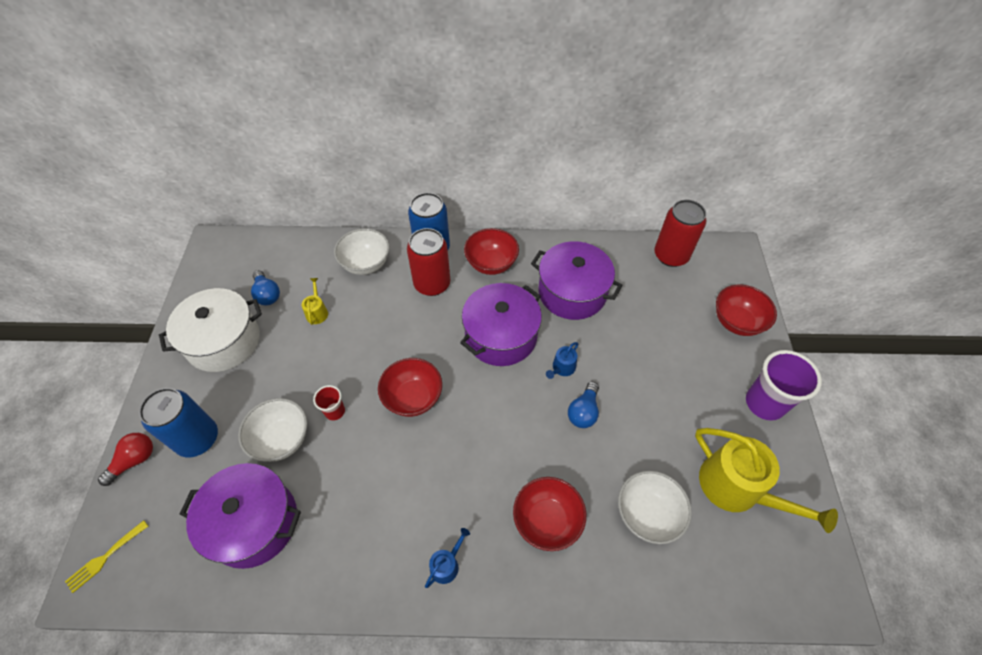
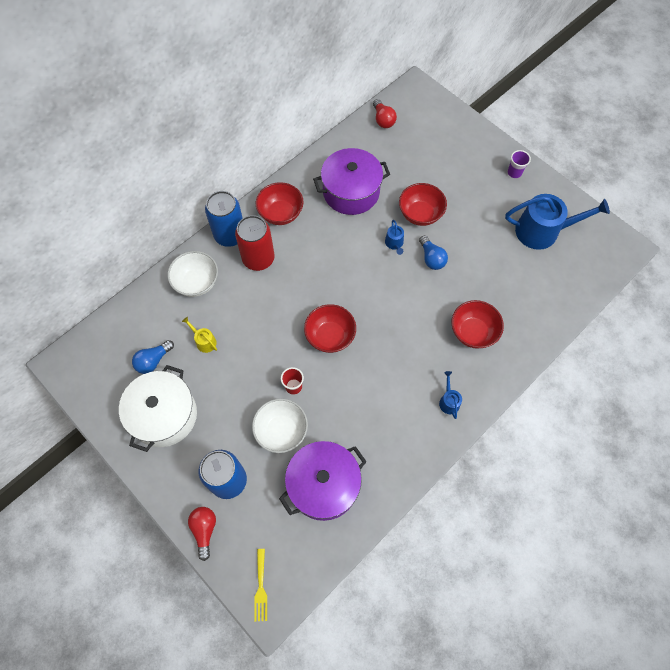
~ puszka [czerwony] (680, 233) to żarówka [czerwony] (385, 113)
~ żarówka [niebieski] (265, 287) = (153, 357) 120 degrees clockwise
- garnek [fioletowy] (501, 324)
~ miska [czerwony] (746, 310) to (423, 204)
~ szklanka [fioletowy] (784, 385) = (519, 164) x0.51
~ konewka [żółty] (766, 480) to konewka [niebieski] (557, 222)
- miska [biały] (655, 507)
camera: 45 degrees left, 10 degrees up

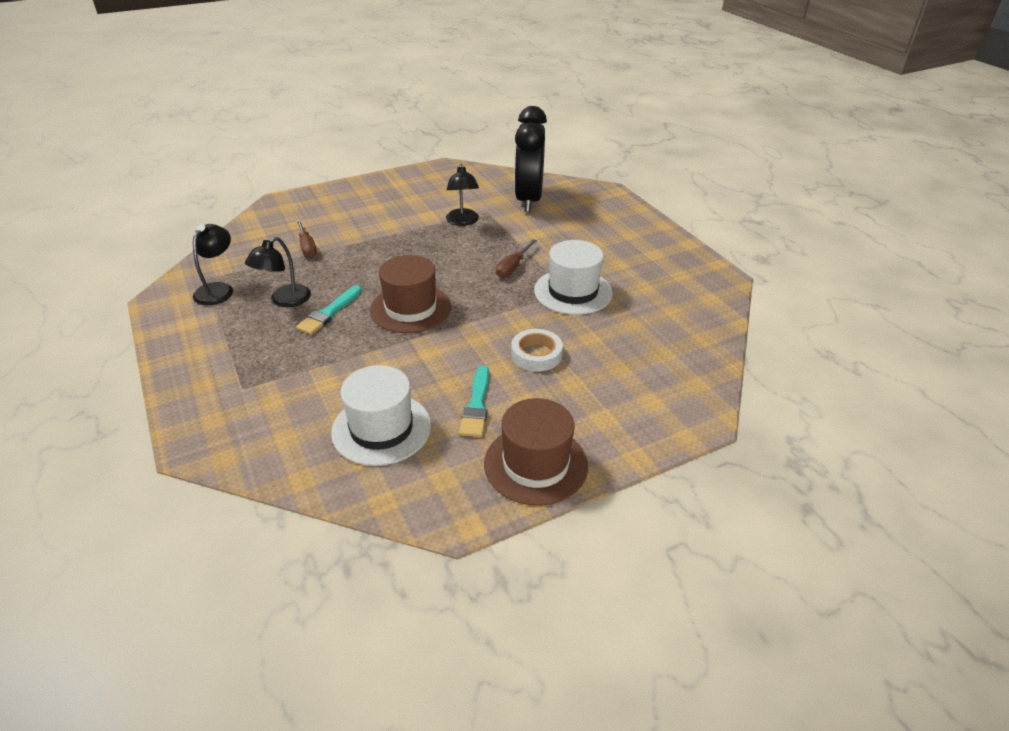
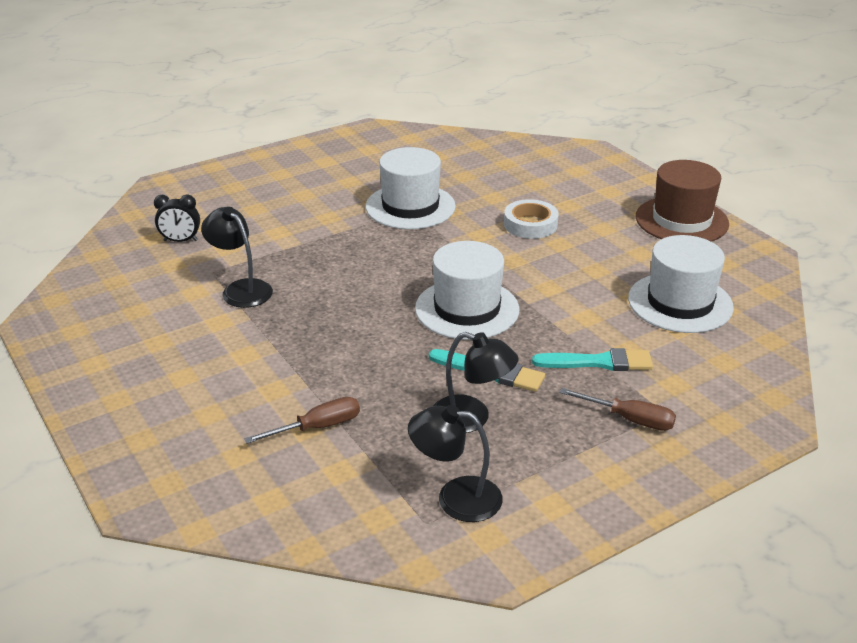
~ budzik [czarny] (530, 159) = (177, 218) x0.41
~ lampka [czarny] (462, 194) = (237, 257) 120 degrees counterclockwise
~ śrubokręt [brązowy] (516, 258) to (617, 409)
~ kapelusz [brązowy] (410, 294) to kapelusz [biały] (467, 290)
~ pędzel [turkusowy] (474, 401) to (592, 359)
camera: 95 degrees left, 5 degrees down

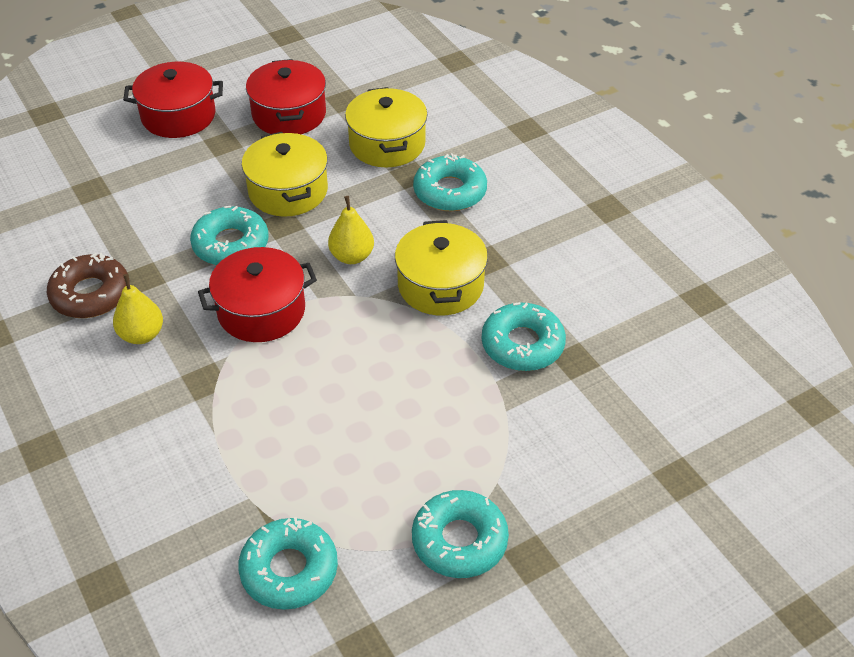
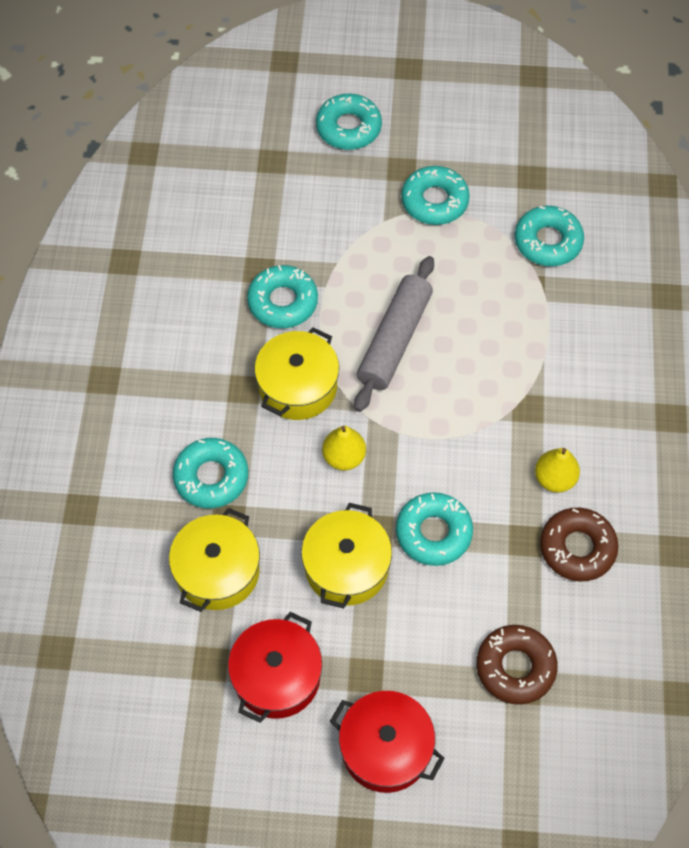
- garnek [czerwony] (257, 294)
+ donut [turkusowy] (349, 122)
+ wałek do ciasta [szary] (394, 334)
+ donut [brązowy] (517, 665)
camera: 145 degrees left, 15 degrees up

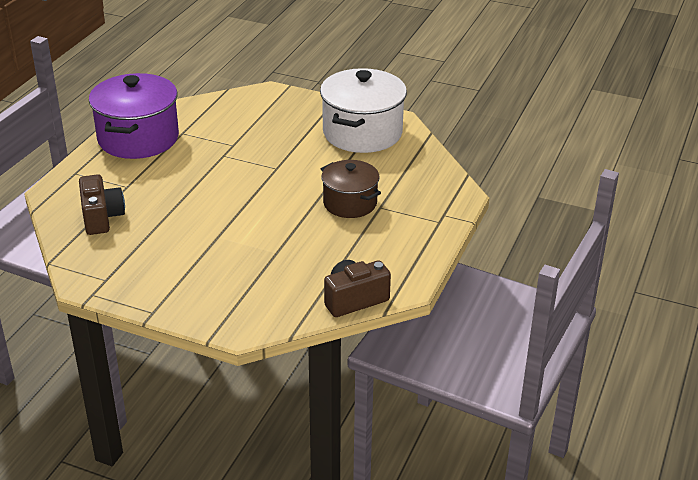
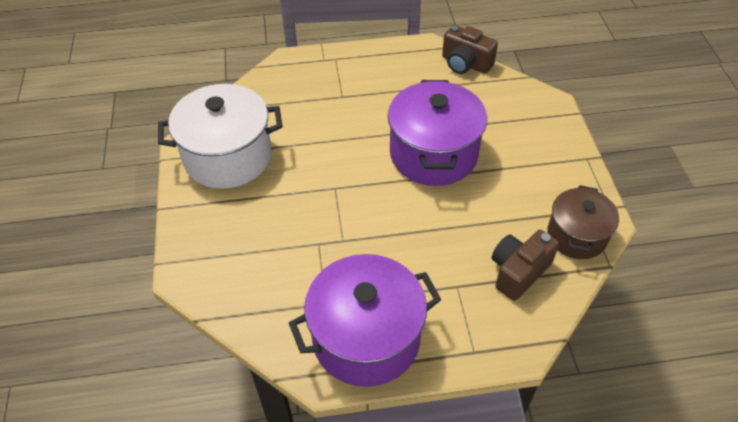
~ garnek [brązowy] (351, 189) to (583, 222)
+ garnek [fioletowy] (437, 133)
camera: 120 degrees left, 15 degrees up

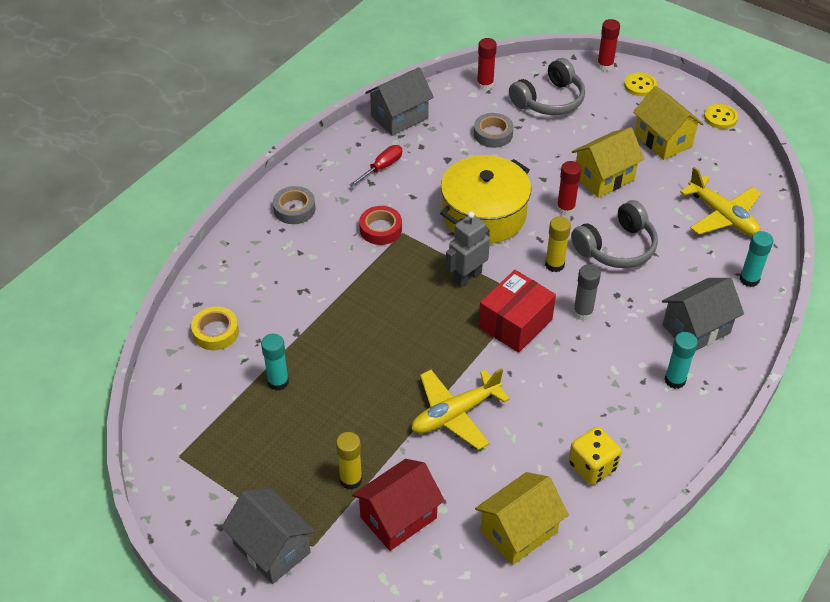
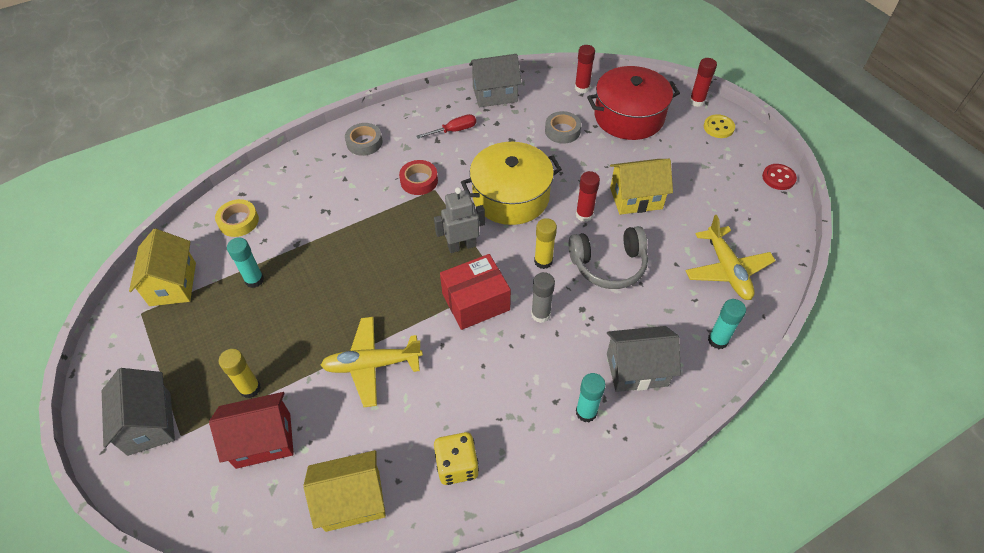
~ słuchawki [szary] (547, 86) to garnek [czerwony] (633, 103)
~ domek [żółty] (668, 123) to (162, 267)
~ guzik [żółty] (721, 116) to guzik [czerwony] (779, 177)
camera: 25 degrees right, 5 degrees up

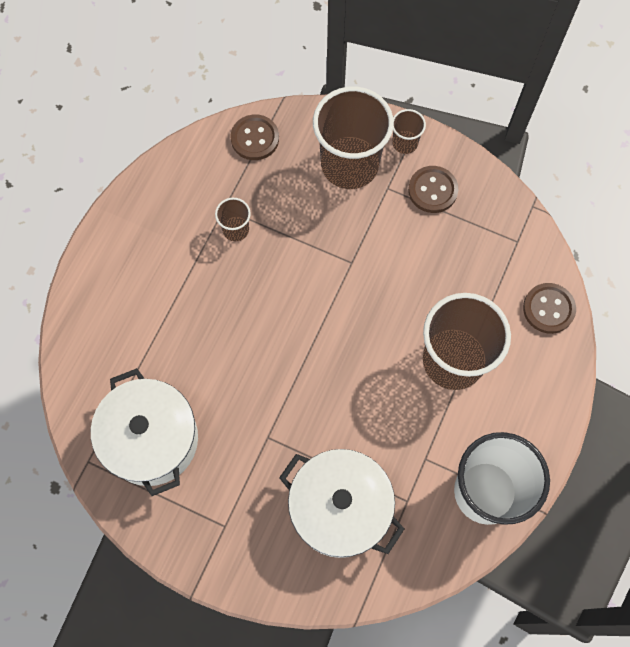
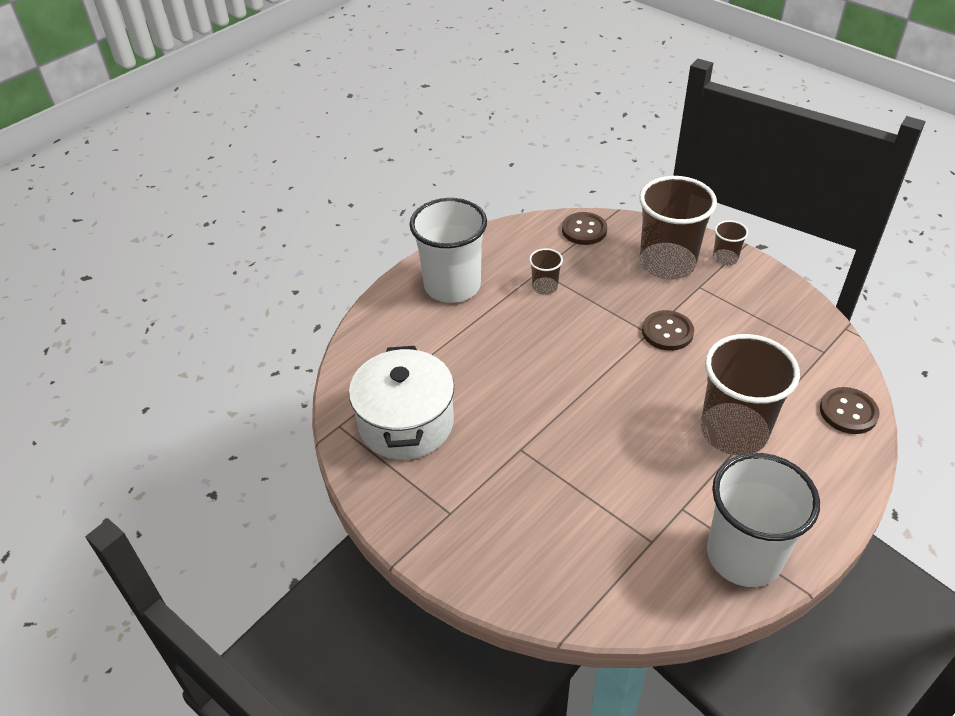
~ guzik [brązowy] (433, 189) to (668, 330)
- garnek [biały] (341, 503)
+ szklanka [biały] (448, 250)
camera: 20 degrees right, 25 degrees down

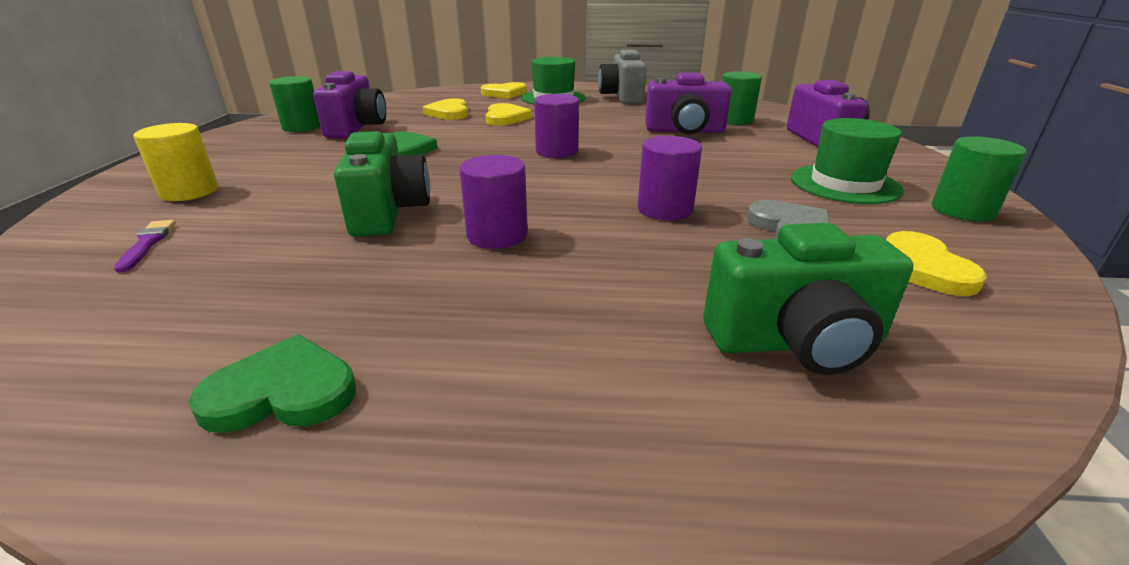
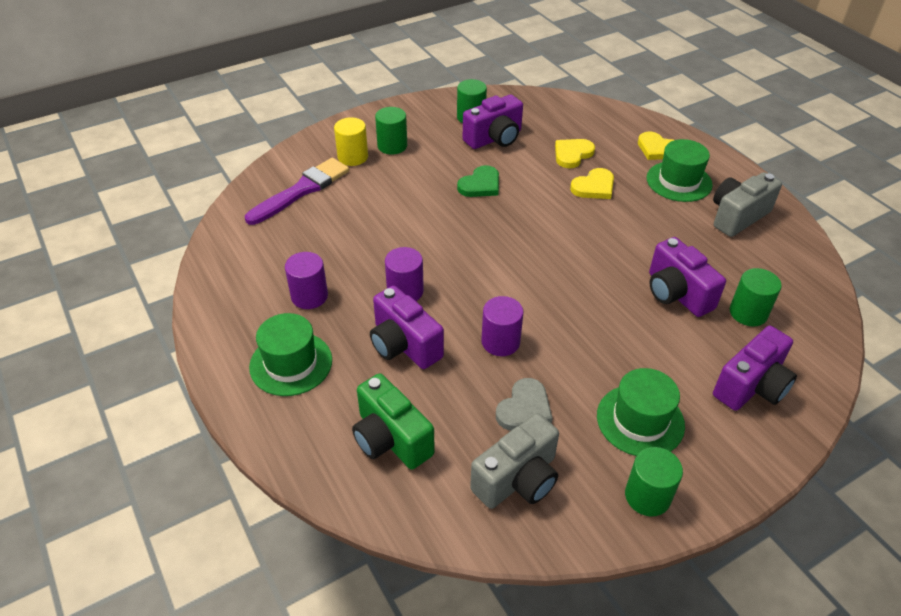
~ walec [fioletowy] (556, 126) to (306, 280)
- aparat fotograficzny [zielony] (382, 184)
~ pędzel [fioletowy] (145, 246) = (297, 191) x2.31
~ serce [żółty] (936, 263) to aparat fotograficzny [szary] (514, 461)
- serce [zielony] (272, 384)
+ walec [zielony] (391, 131)
+ aparat fotograficzny [fioletowy] (407, 327)
+ kapelusz [zielony] (290, 354)
camera: 55 degrees right, 15 degrees up

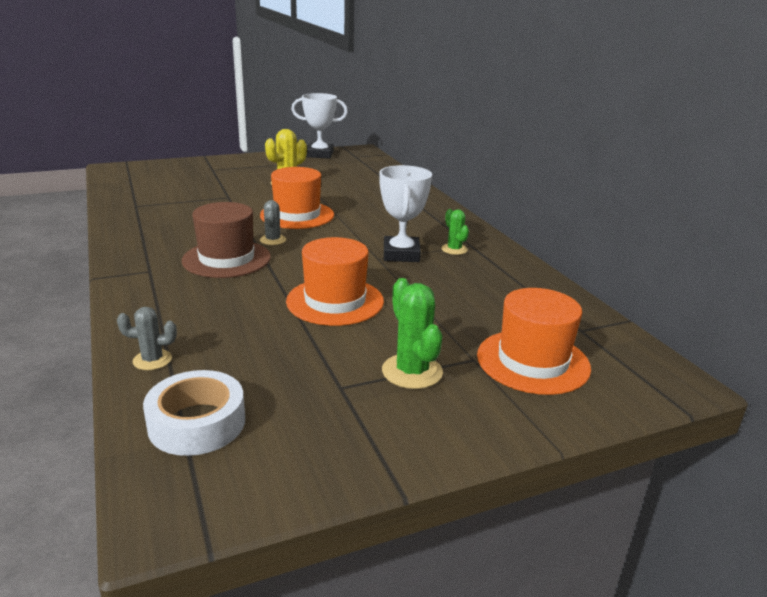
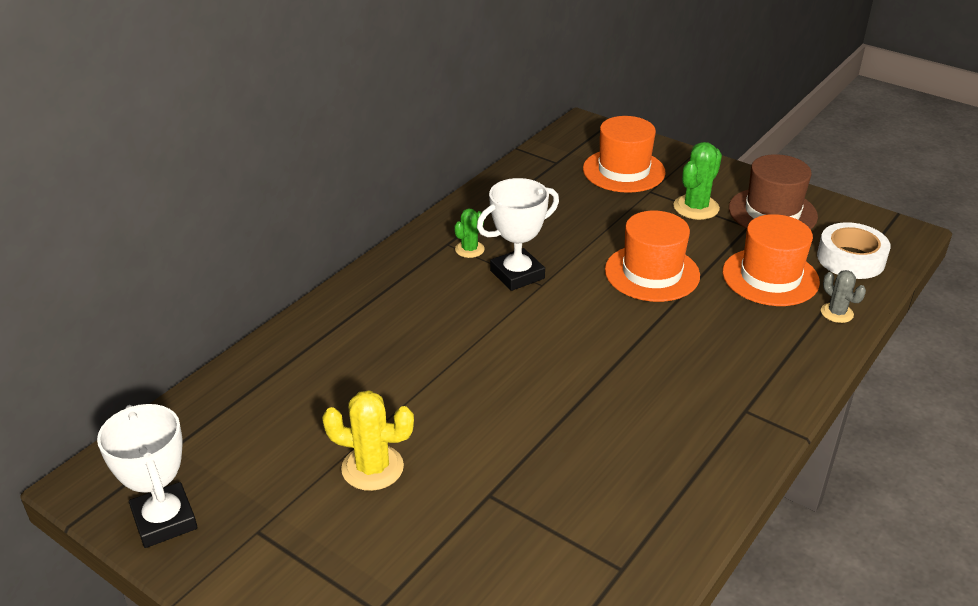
~ kapelusz [pomarańczowy] (297, 198) to (771, 260)
- kaktus [szary] (273, 222)
~ kapelusz [brązowy] (226, 240) to (773, 192)
camera: 120 degrees left, 10 degrees up

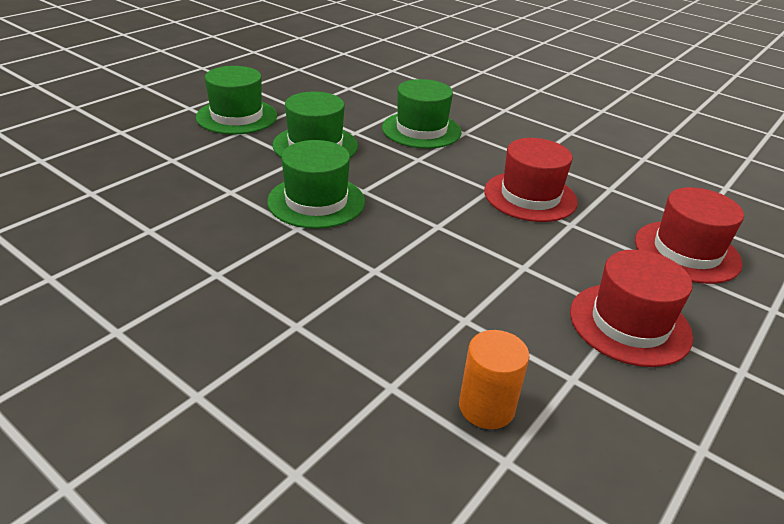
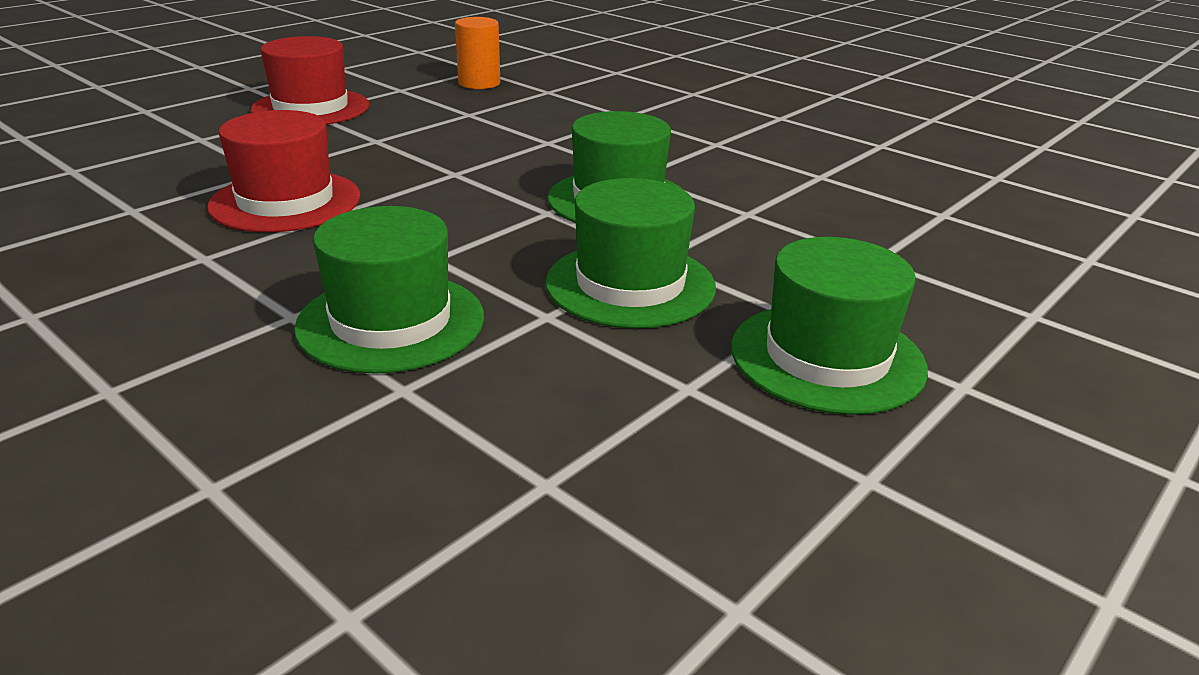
- kapelusz [czerwony] (689, 235)
camera: 175 degrees left, 5 degrees down

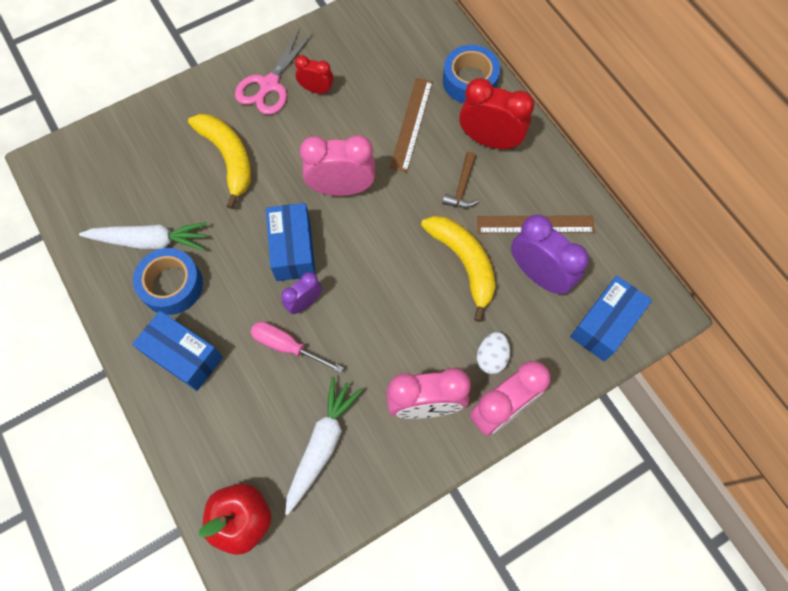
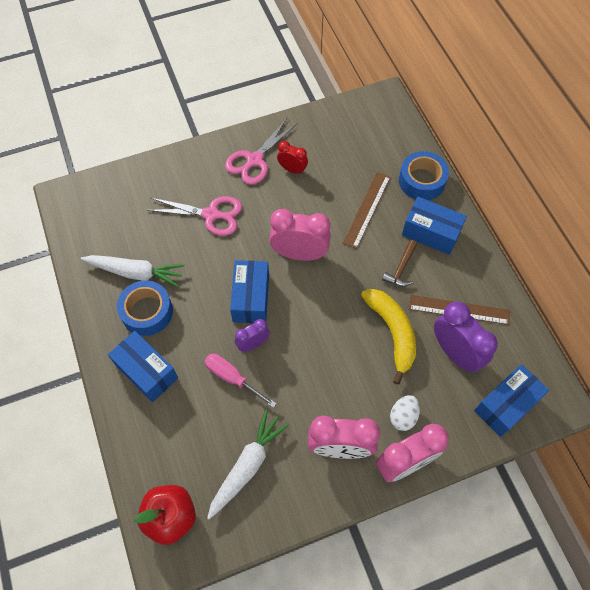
~ budzik [czerwony] (496, 114) to pudełko [niebieski] (434, 226)
~ banan [żółty] (219, 161) to nożyczki [różowy] (194, 216)
camera: 10 degrees right, 5 degrees down

